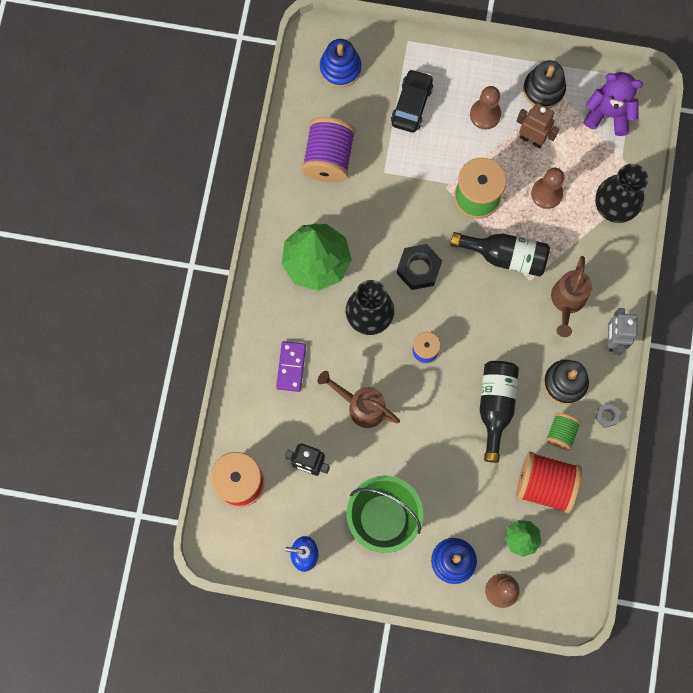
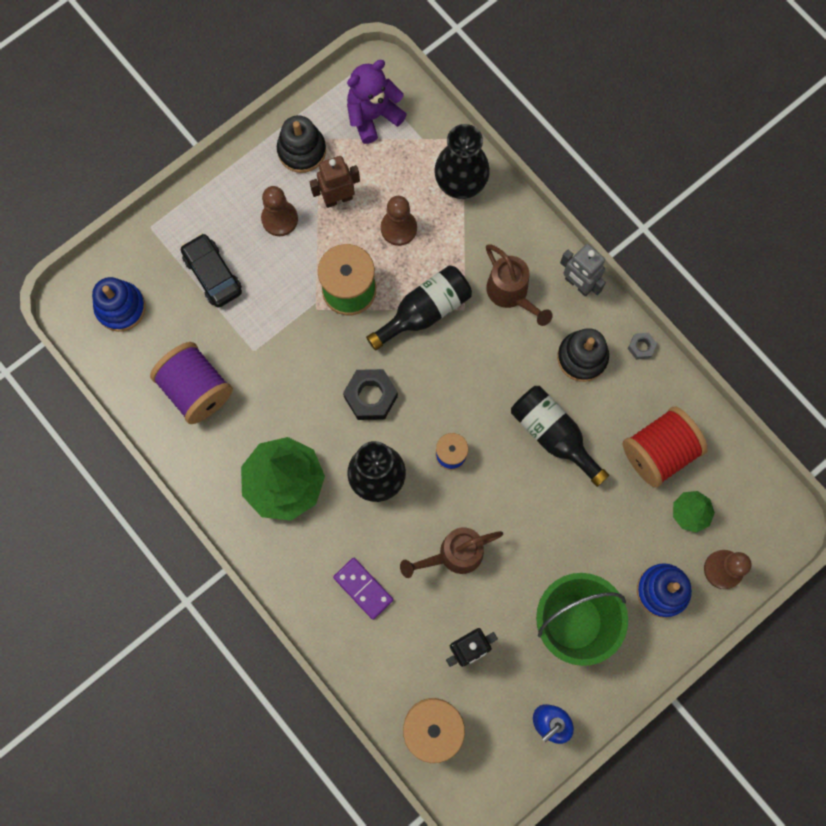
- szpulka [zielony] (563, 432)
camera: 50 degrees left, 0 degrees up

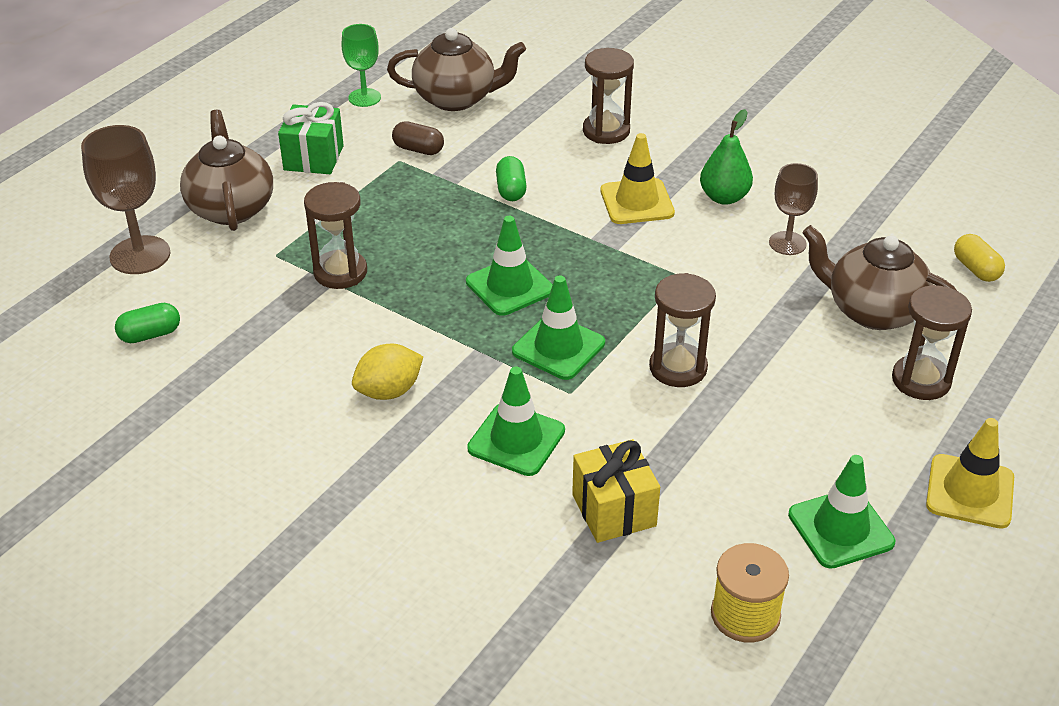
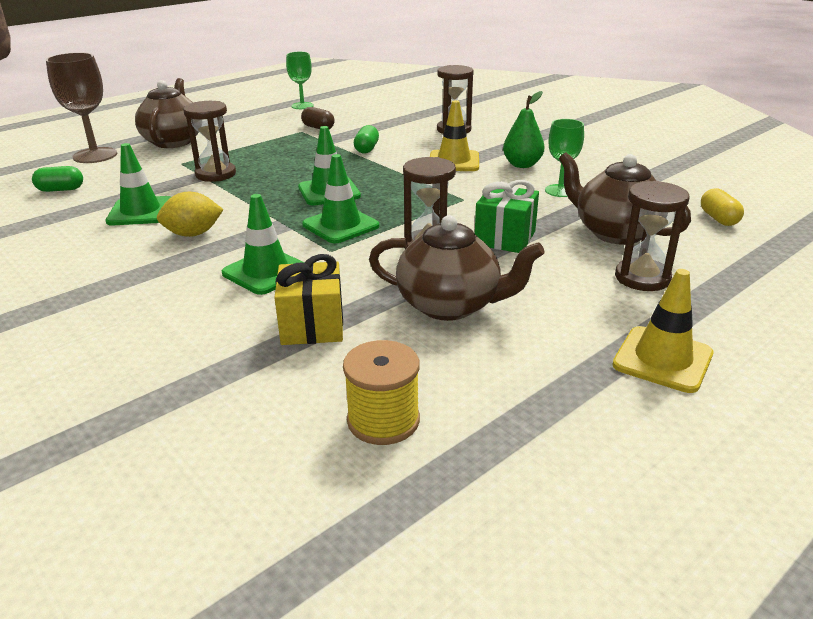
~ imbryk [brązowy] (456, 69) to (457, 268)
~ prezent [zielony] (311, 138) to (507, 216)
~ kielich [brązowy] (793, 209) to kielich [zielony] (564, 158)
~ pachołek [zielony] (841, 512) to (138, 184)
camera: 15 degrees right, 10 degrees down

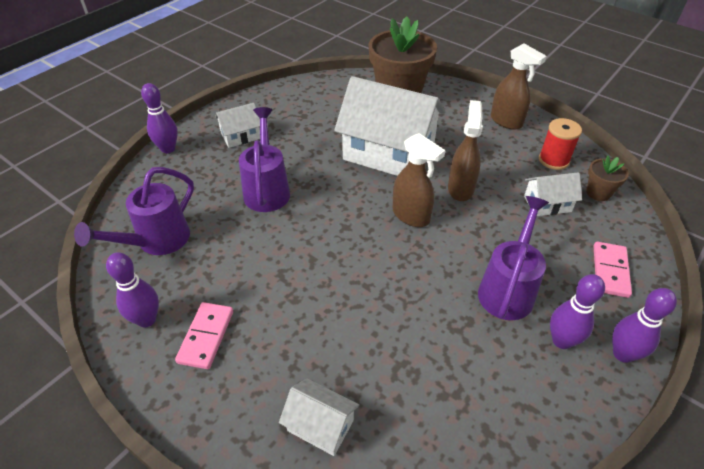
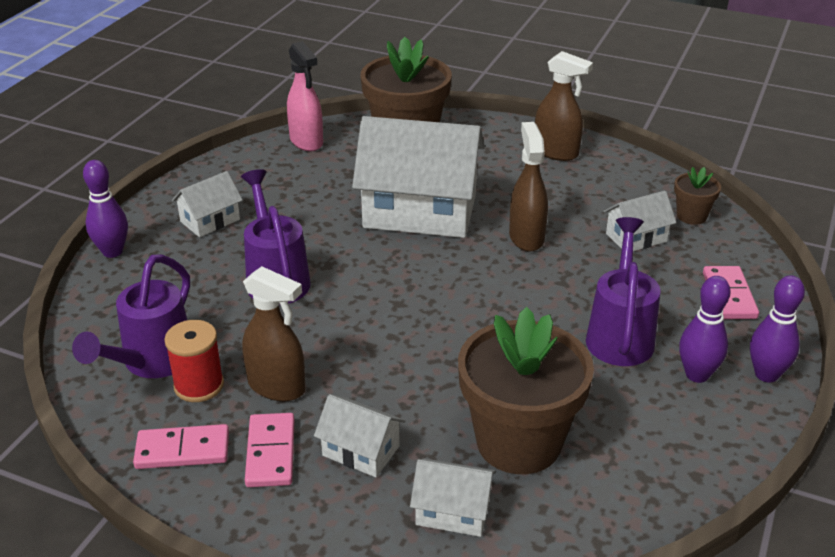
~ szpulka [czerwony] (560, 144) to (194, 361)
~ spryskiwacz [brązowy] (419, 180) to (273, 333)
~ kręgiel [fioletowy] (132, 290) to kostka domina [różowy] (181, 446)
+ spryskiwacz [różowy] (305, 96)
+ doniczka [brązowy] (526, 390)
+ domek [biały] (359, 435)
camera: 15 degrees left, 10 degrees down

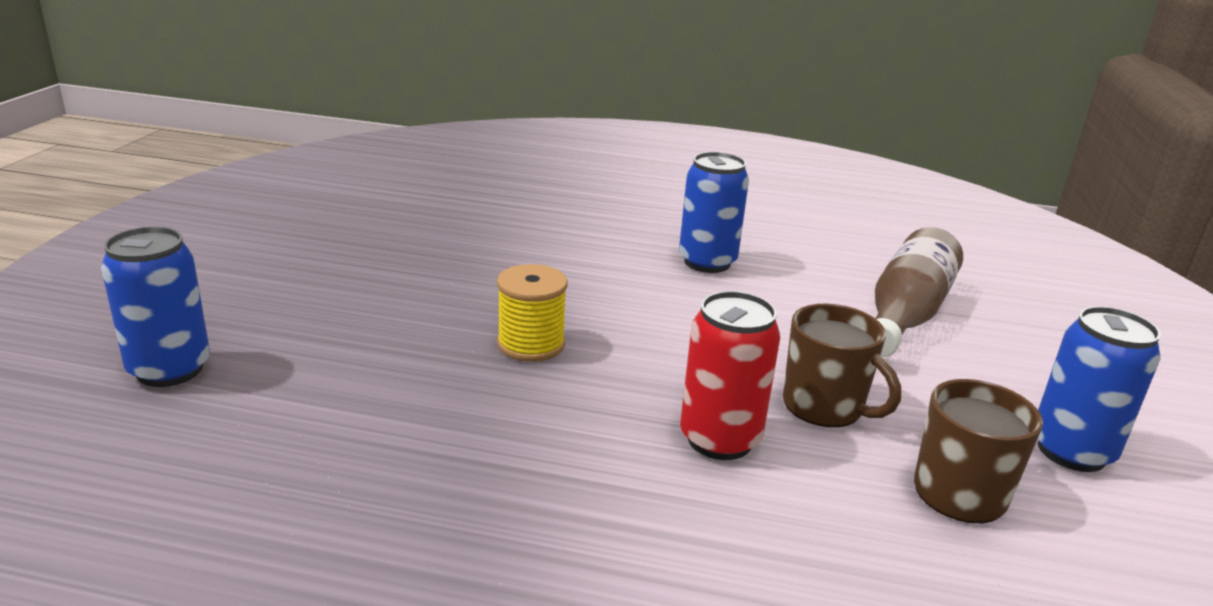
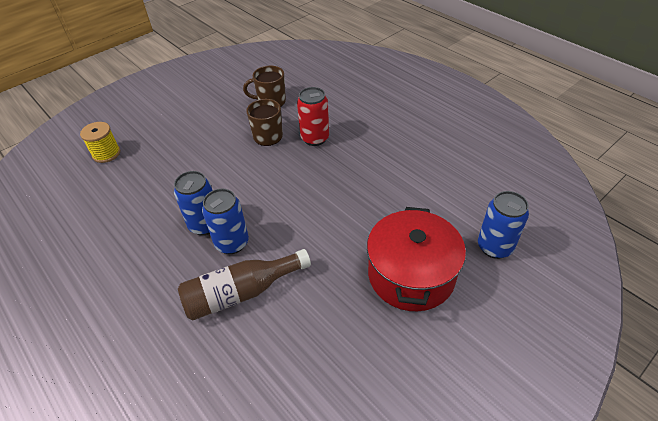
~ butelka [brązowy] (919, 292) to (244, 284)
~ szpulka [żółty] (532, 313) to (100, 142)
~ puszka [niebieski] (1099, 389) to (225, 221)
+ garnek [czerwony] (416, 259)
camera: 140 degrees left, 20 degrees up

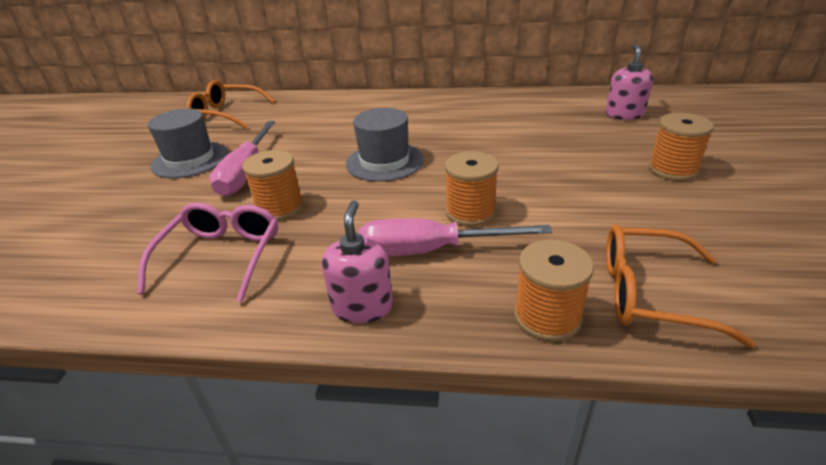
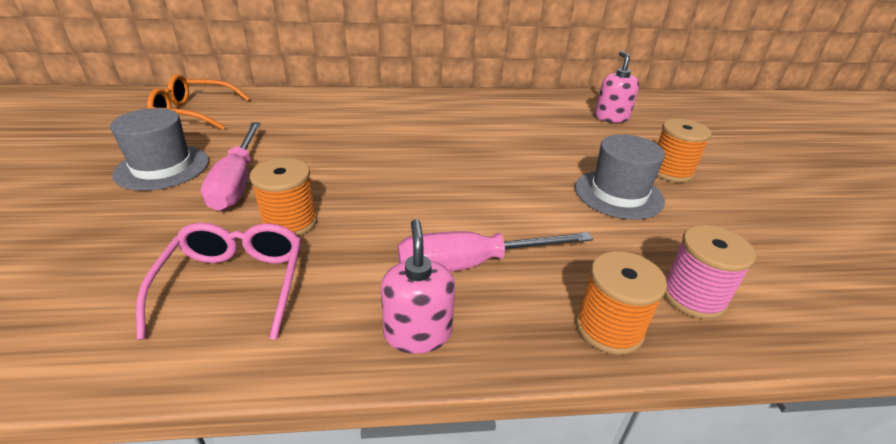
~ kapelusz [szary] (385, 145) to (620, 176)
- szpulka [pomarańczowy] (472, 189)
~ okulary [pomarańczowy] (681, 286) to szpulka [różowy] (710, 272)
camera: 15 degrees left, 0 degrees up

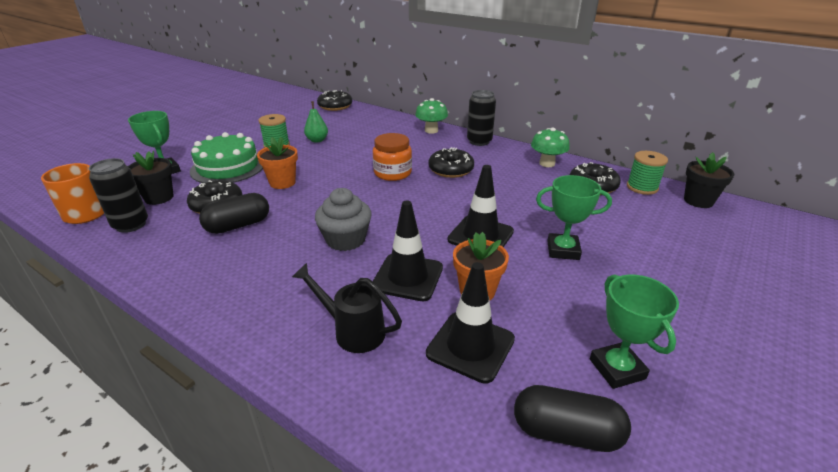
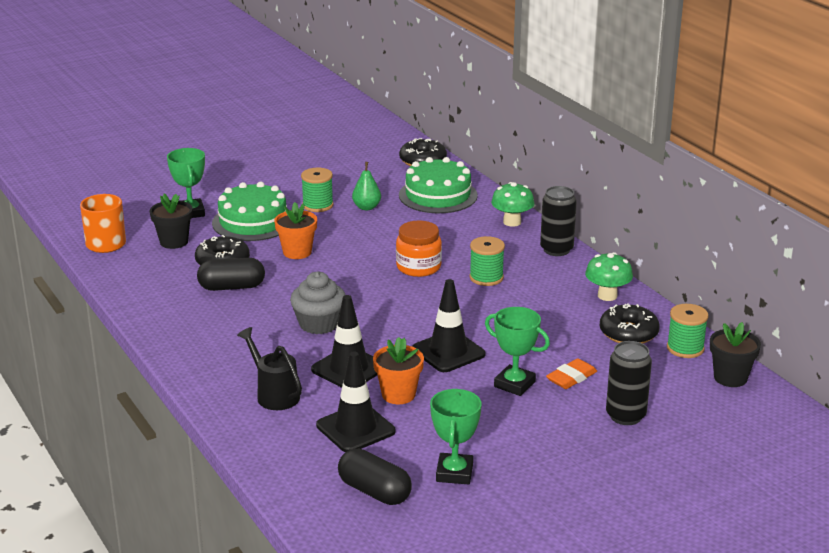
~ donut [czarny] (451, 162) to szpulka [zielony] (487, 261)
~ puszka [czarny] (118, 195) to (629, 383)
+ tort [zielony] (438, 185)
+ gumka do mazania [pomarańczowy] (571, 373)
camera: 25 degrees right, 5 degrees down

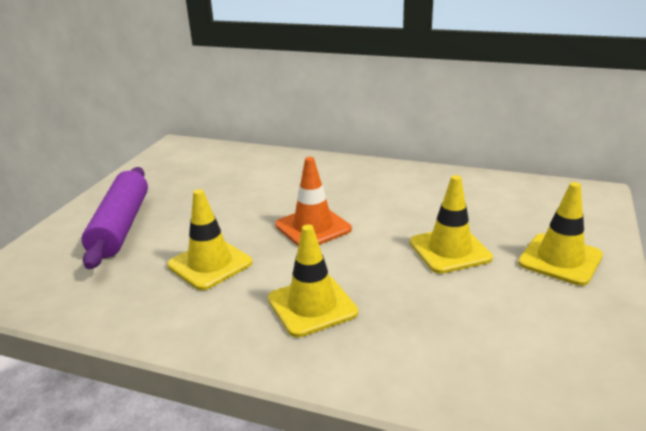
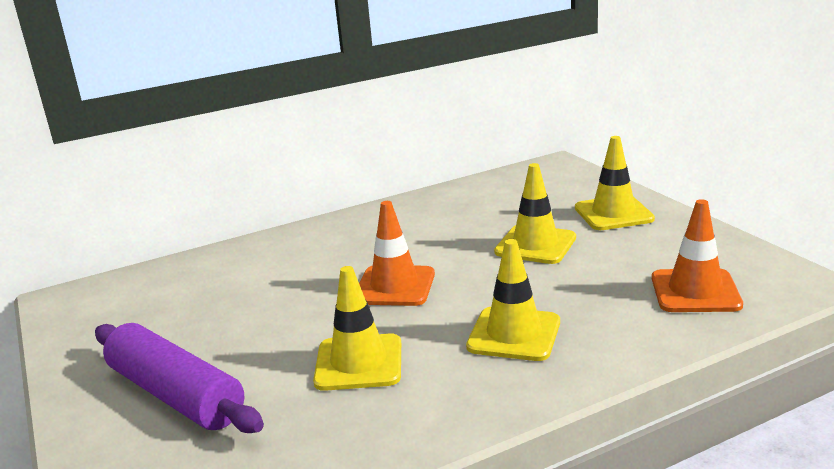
+ pachołek [pomarańczowy] (697, 255)
camera: 45 degrees left, 5 degrees down

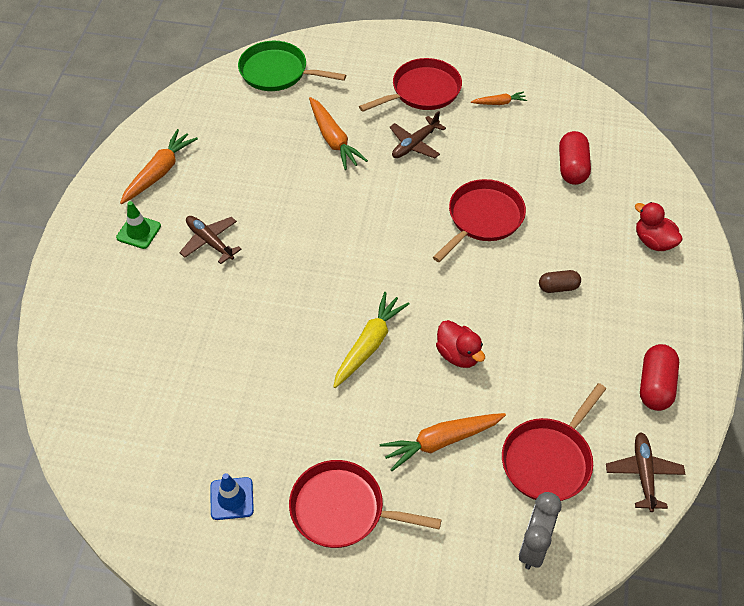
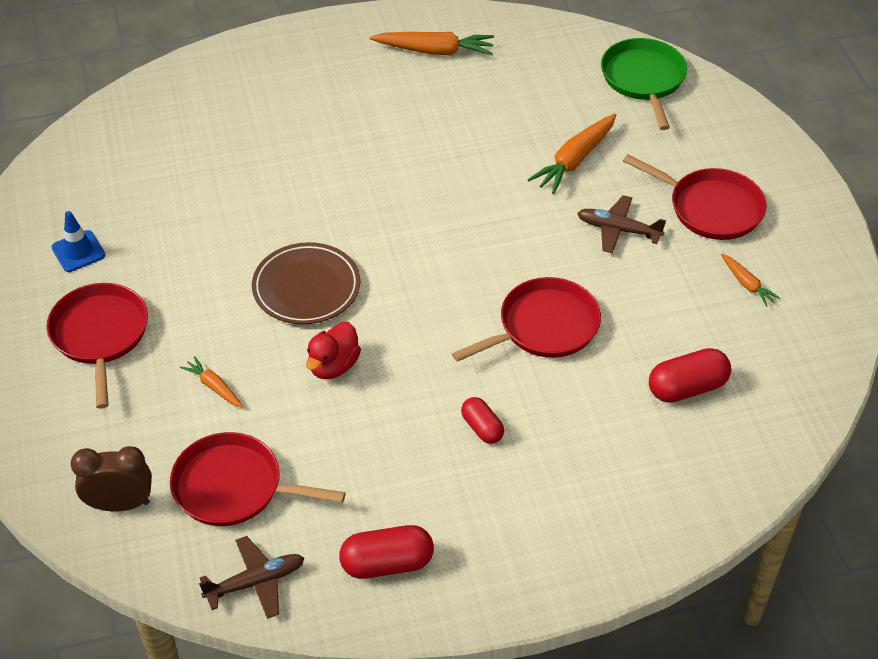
~ patelnia [czerwony] (479, 220) = (526, 319) 45 degrees counterclockwise
- pachołek [zielony] (138, 225)
- kaczka [czerwony] (659, 226)
- samolot [brązowy] (210, 240)
~ kapsułka [brązowy] (560, 281) to kapsułka [czerwony] (482, 420)
~ marchewka [żółty] (371, 340) to talerz [brązowy] (306, 283)
~ marchewka [pomarańczowy] (443, 442) = (211, 381) x0.55
~ budzik [szary] (540, 530) to budzik [brązowy] (111, 478)
camera: 65 degrees right, 5 degrees down

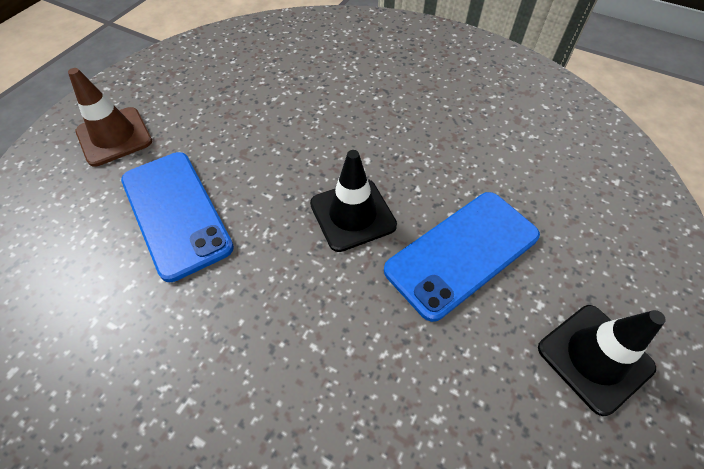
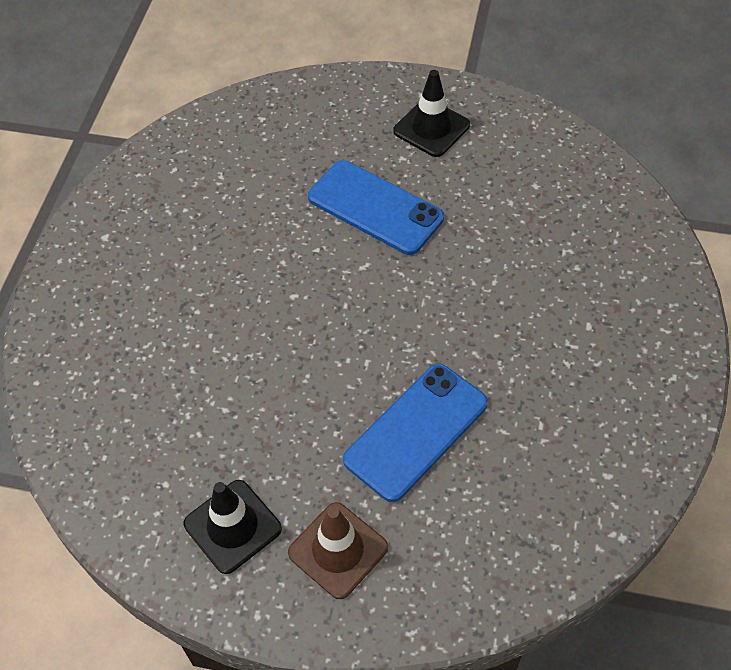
~ pachołek [czarny] (353, 201) to (233, 527)
camera: 105 degrees left, 0 degrees up

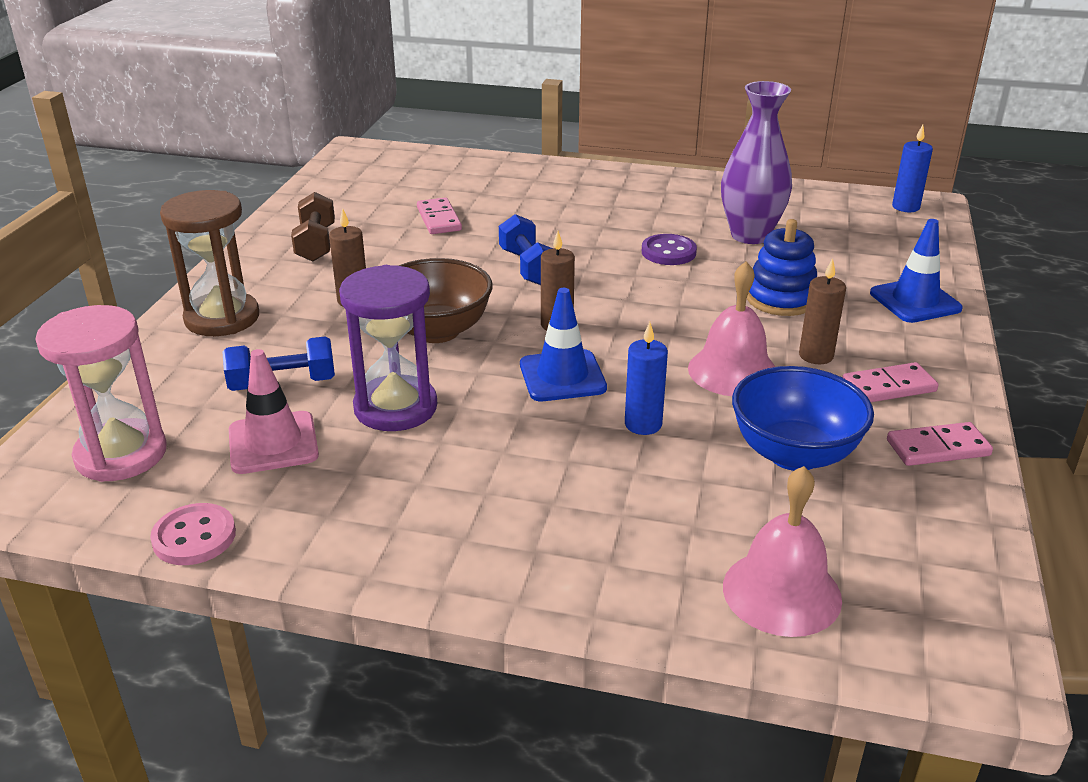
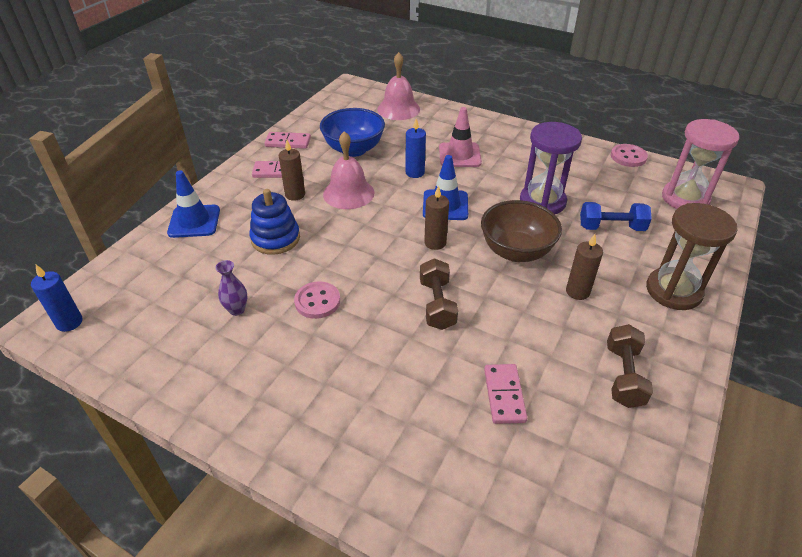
~ wazon [fioletowy] (756, 162) = (231, 288) x0.46
~ hantel [niebieski] (525, 249) to hantel [brązowy] (439, 294)
~ guzik [fioletowy] (669, 249) to guzik [różowy] (317, 300)
~ pachołek [różowy] (274, 411) to (460, 137)
camera: 165 degrees left, 10 degrees up

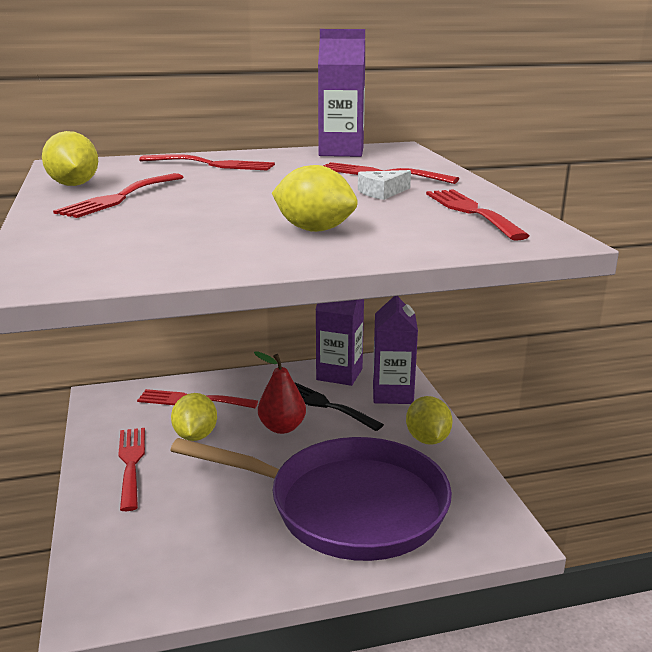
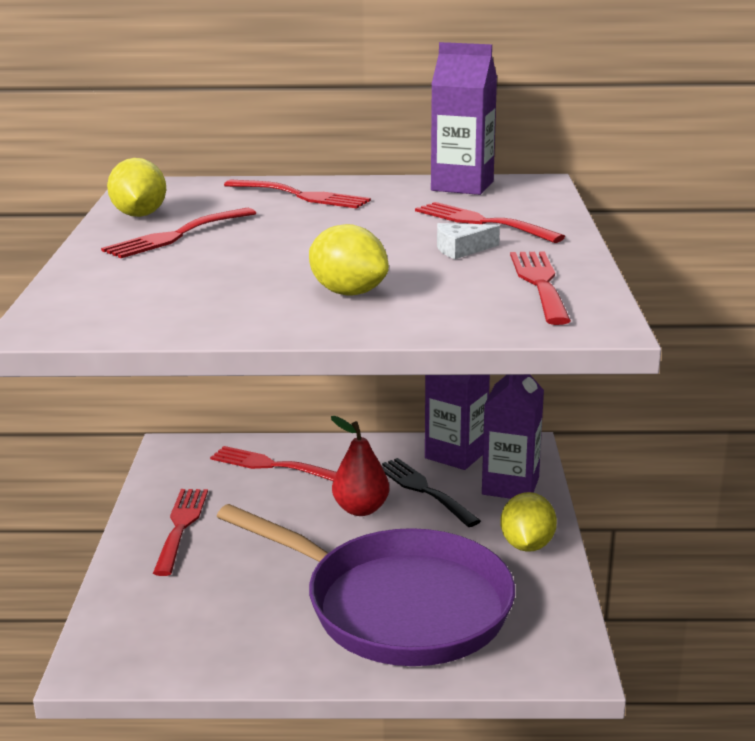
- cytryna [żółty] (194, 417)
camera: 15 degrees right, 0 degrees up

